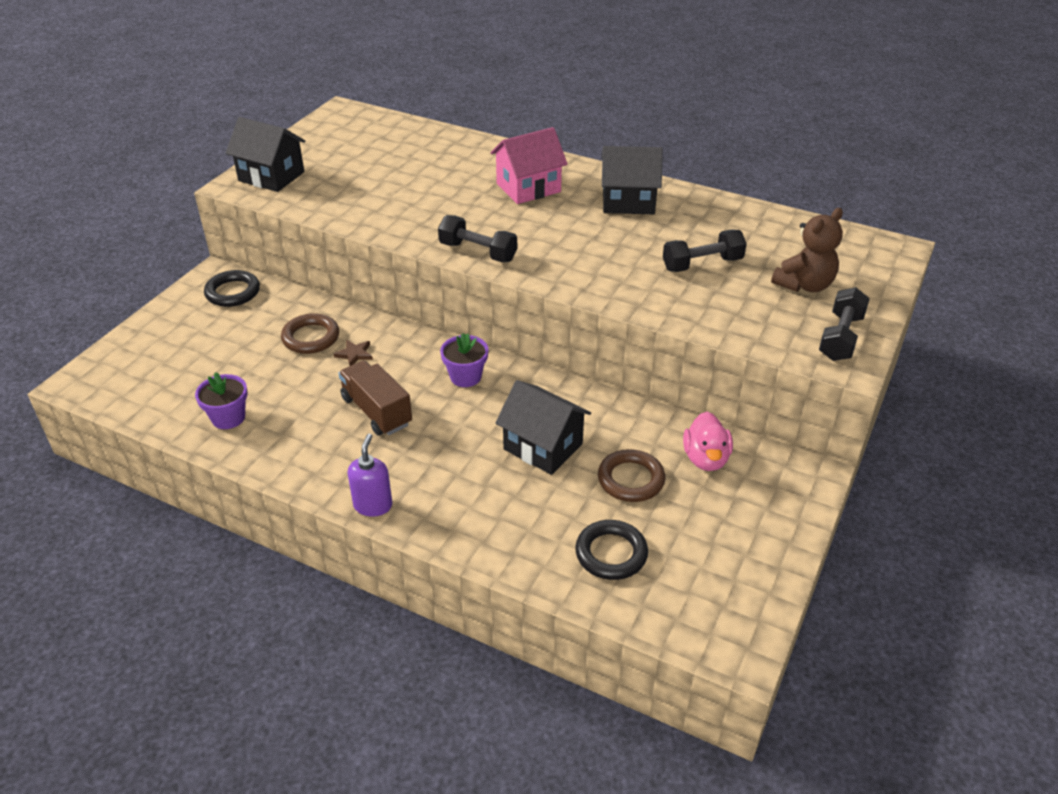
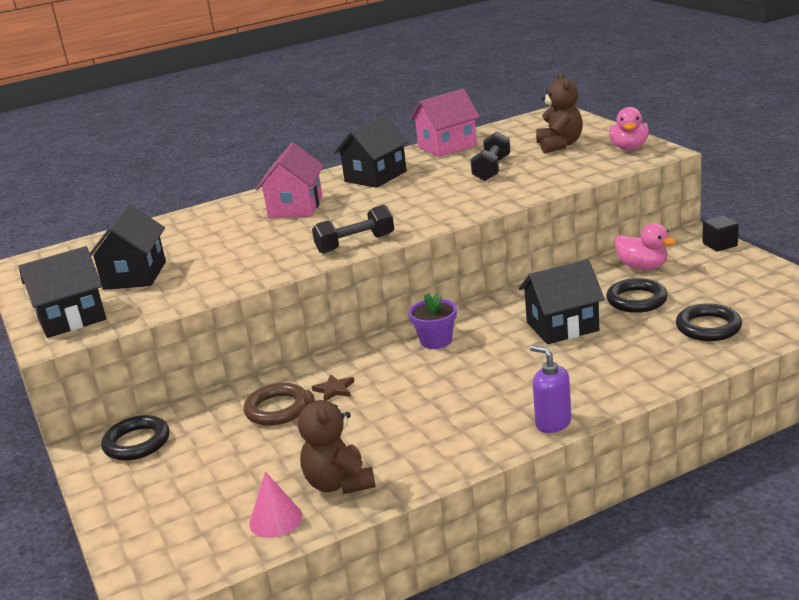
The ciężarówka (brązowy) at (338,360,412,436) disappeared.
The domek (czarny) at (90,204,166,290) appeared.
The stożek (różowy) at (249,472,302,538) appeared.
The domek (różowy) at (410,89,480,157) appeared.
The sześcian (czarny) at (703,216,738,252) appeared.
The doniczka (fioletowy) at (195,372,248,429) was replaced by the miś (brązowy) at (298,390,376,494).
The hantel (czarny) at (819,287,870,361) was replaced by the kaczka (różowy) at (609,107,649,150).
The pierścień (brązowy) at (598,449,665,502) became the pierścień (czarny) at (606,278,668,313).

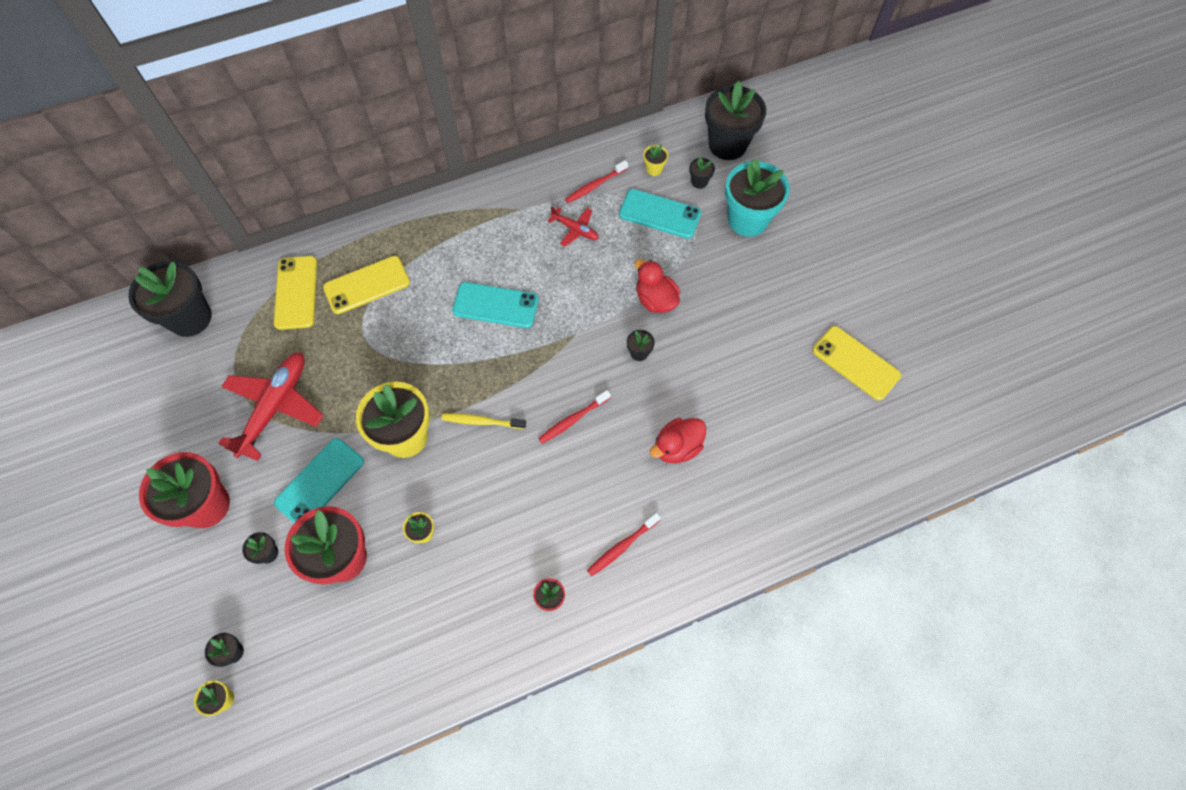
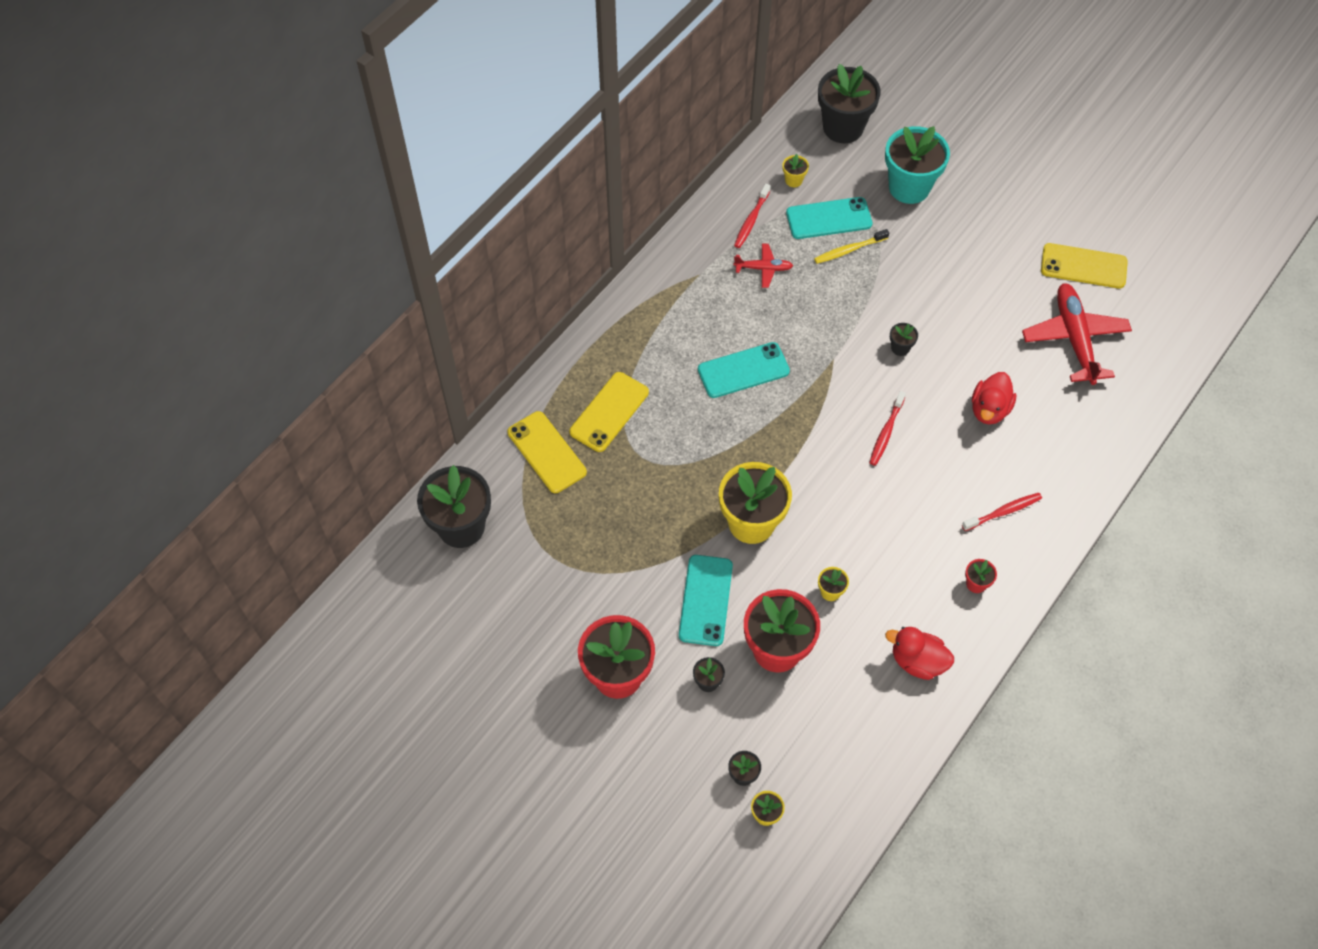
The doniczka (czarny) at (689,157,715,189) disappeared.
The samolot (czerwony) moved from (218,352,324,461) to (1022,283,1132,385).
The szczoteczka do zębów (żółty) moved from (442,413,526,429) to (814,229,889,264).
The kaczka (czerwony) moved from (635,259,680,313) to (885,627,954,680).
The szczoteczka do zębów (czerwony) at (587,513,661,576) turned 135 degrees counterclockwise.

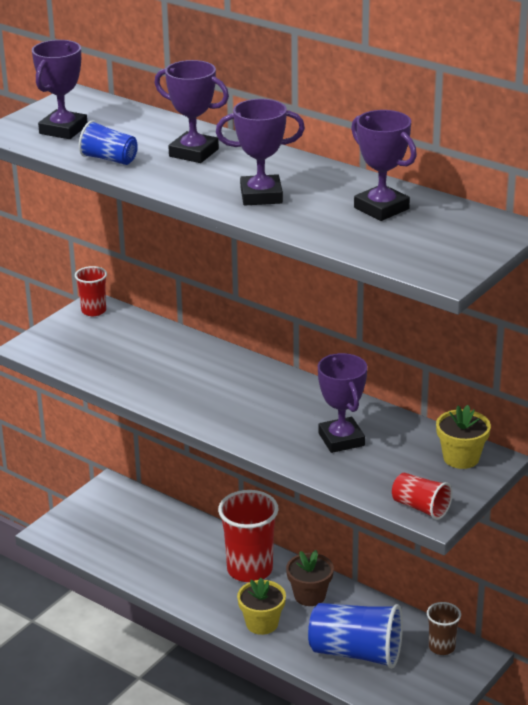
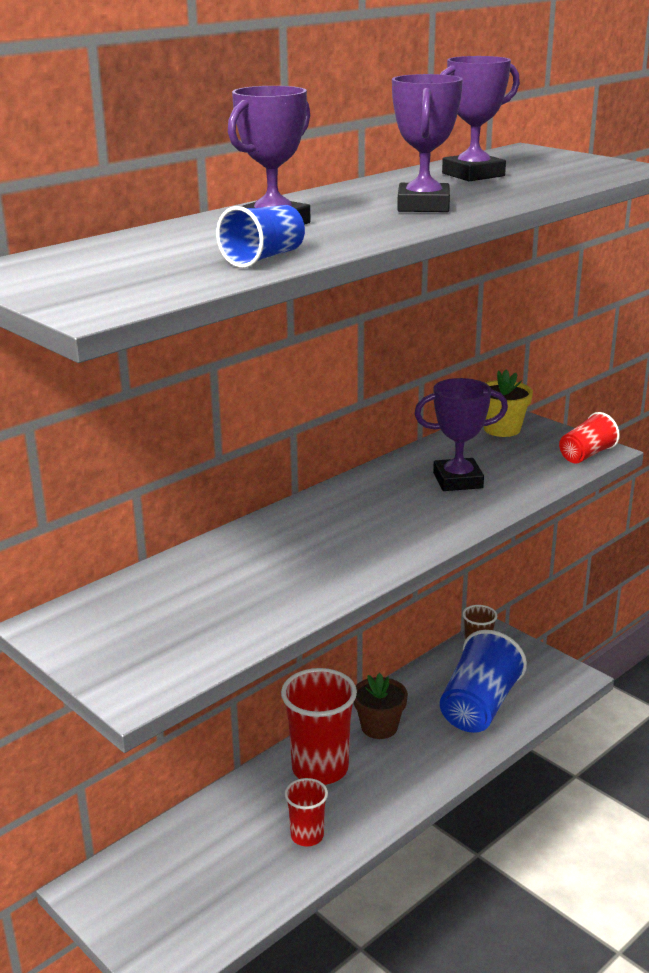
The puchar (fioletowy) at (32,40,88,139) disappeared.
The doniczka (żółty) at (237,578,286,635) disappeared.
The szklanka (czerwony) moved from (75,266,107,316) to (285,778,328,846).

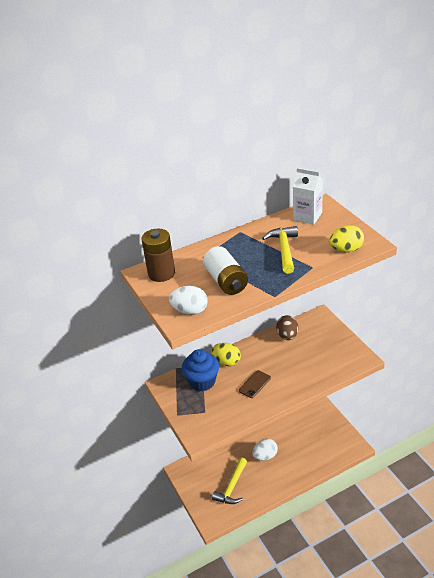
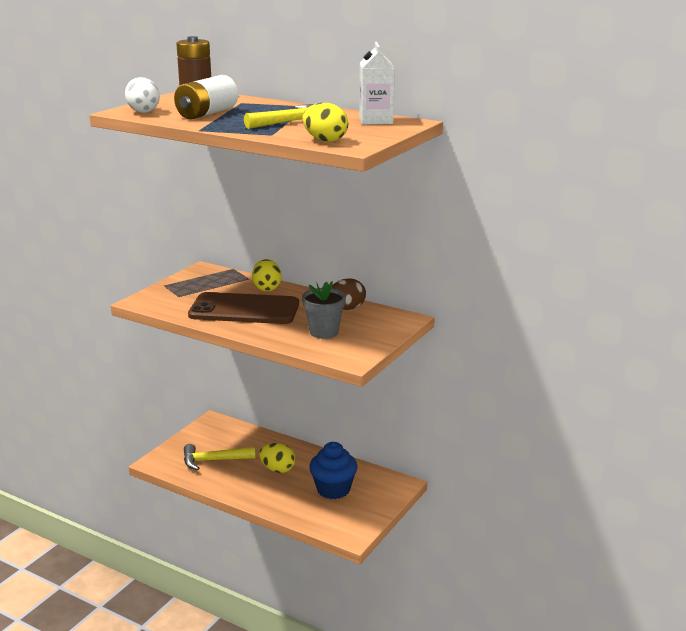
The doniczka (szary) at (302,281,346,339) appeared.
The muffinka (niebieski) moved from (182,349,219,391) to (309,442,358,499).
The jajko (biały) at (252,439,278,461) became the jajko (żółty) at (259,443,295,473).
The telefon (brązowy) at (239,370,271,398) changed to 2.30 times the size.

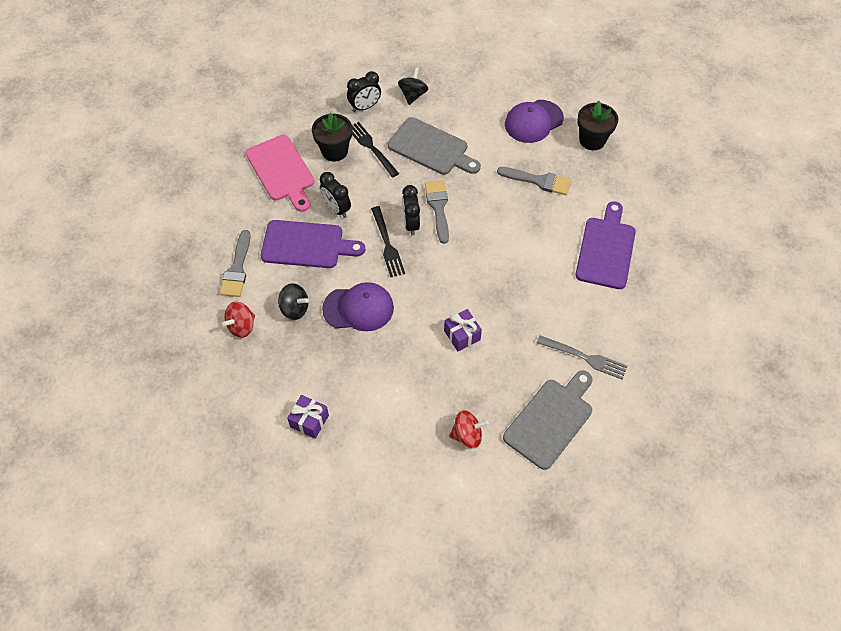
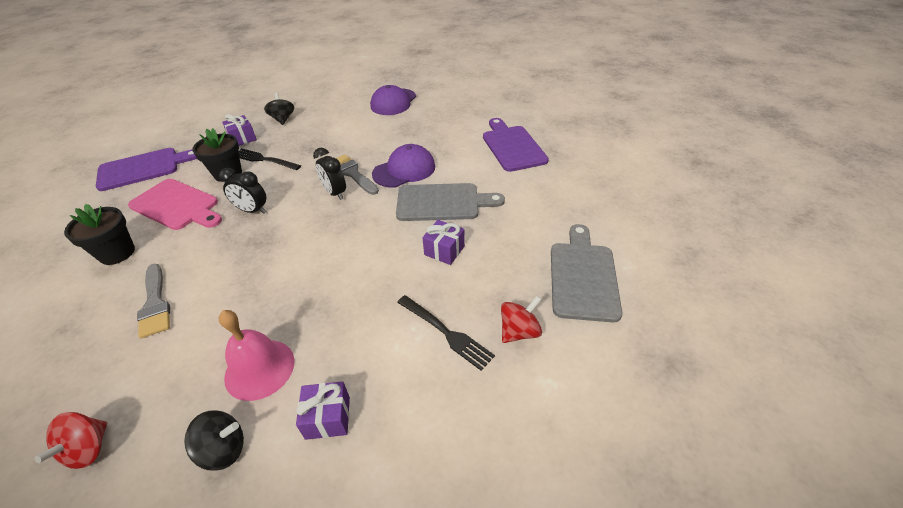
The pędzel (szary) at (497,167,571,195) disappeared.
The widelec (szary) at (537,335,627,380) disappeared.
The dzwonek (różowy) at (219,310,295,401) appeared.
The bączek (czerwony) moved from (222,302,255,338) to (35,412,107,469).
The deska do krojenia (fioletowy) moved from (261,220,365,268) to (96,148,197,191).
The bączek (czarny) moved from (278,283,309,320) to (184,410,244,471).
The czapka (fioletowy) moved from (322,282,394,331) to (372,144,435,187).
The widelec (czarny) moved from (371,206,405,277) to (397,295,495,371).
The deska do krojenia (szary) moved from (388,117,481,175) to (396,183,505,221).
The doniczka (czarny) moved from (577,101,618,150) to (64,204,135,265).
The budzik (czarny) at (347,71,381,112) was replaced by the prezent (fioletowy) at (222,114,257,146).

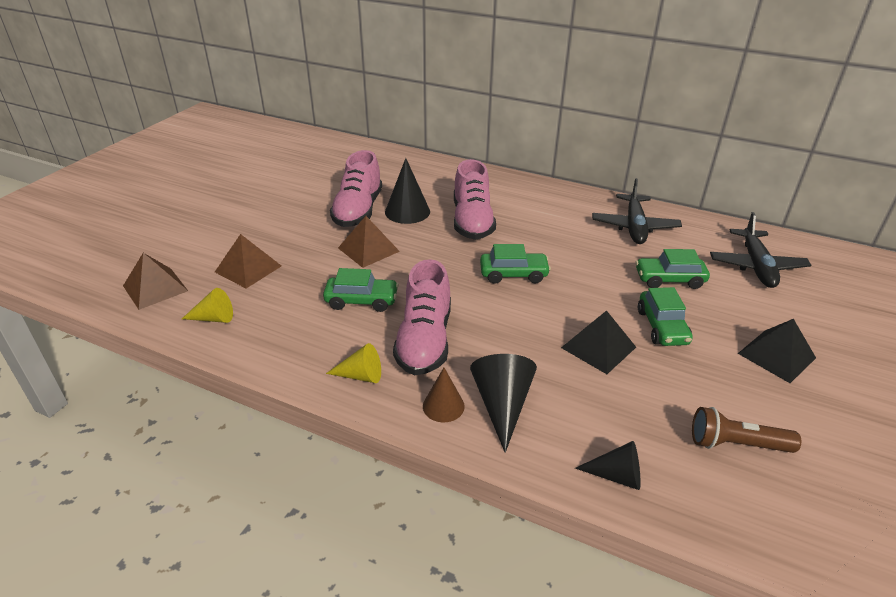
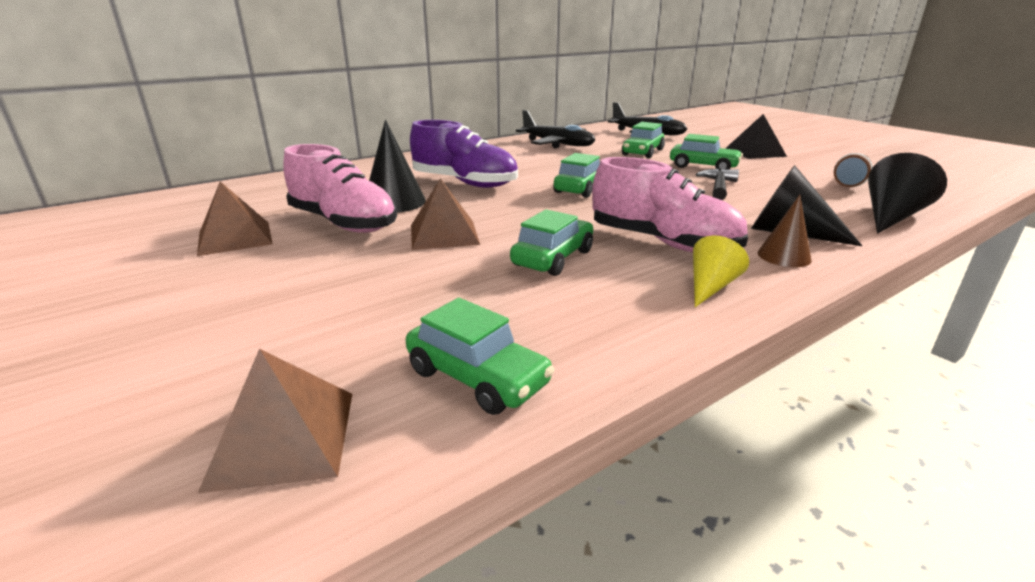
The piramida (brązowy) moved from (215,234,281,288) to (197,181,273,256).
The stożek (żółty) at (182,288,233,323) was replaced by the samochód (zielony) at (406,298,555,415).
The piramida (czarny) at (561,310,636,374) was replaced by the młotek (czarny) at (696,169,739,200).
The but (różowy) at (454,159,496,240) became the but (fioletowy) at (410,120,518,188).
The stożek (czarny) at (575,441,641,490) changed to 1.58 times the size.

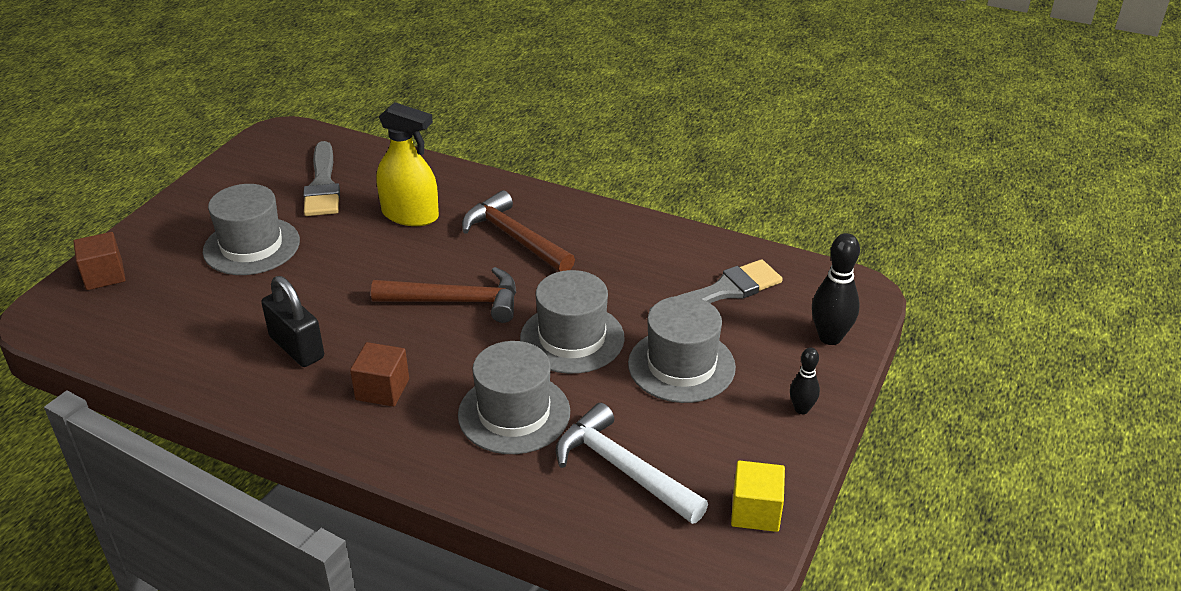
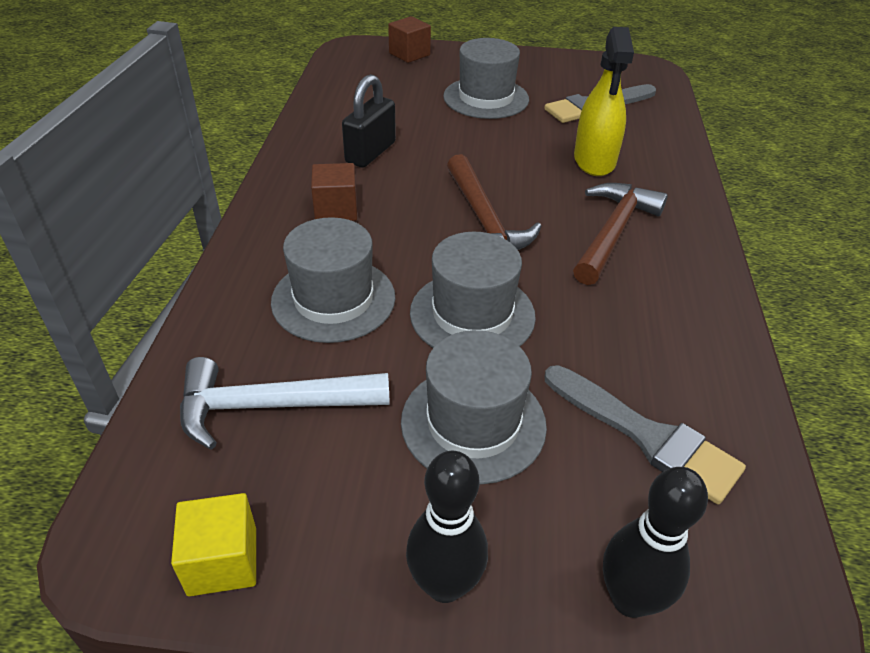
The młotek (biały) at (556,403,708,524) turned 120 degrees counterclockwise.
The kręgiel (czarny) at (790,347,820,414) changed to 1.69 times the size.

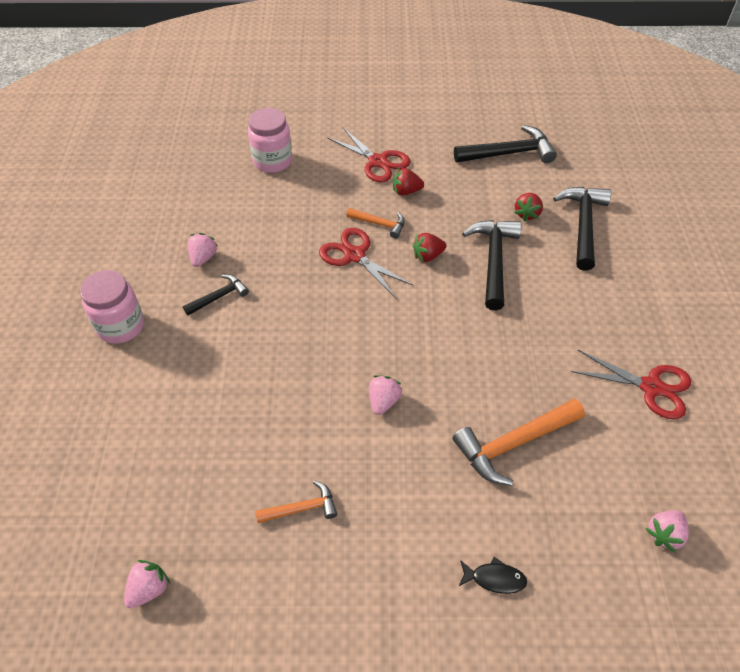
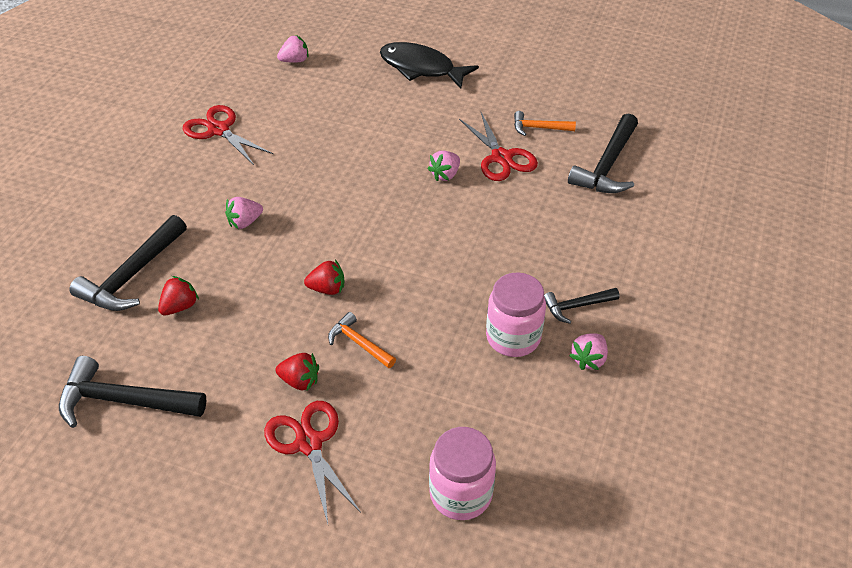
The młotek (pomarańczowy) at (453,398,585,486) disappeared.
The słoik (różowy) moved from (80,270,144,344) to (486,272,546,357).
The truskawka (różowy) moved from (124,560,170,608) to (225,197,263,229).
The nożyczki (czerwony) moved from (319,228,413,298) to (459,112,538,181).
The młotek (czarny) moved from (462,220,521,310) to (568,113,638,193).
The ryba (czarny) at (459,557,527,594) changed to 2.16 times the size.

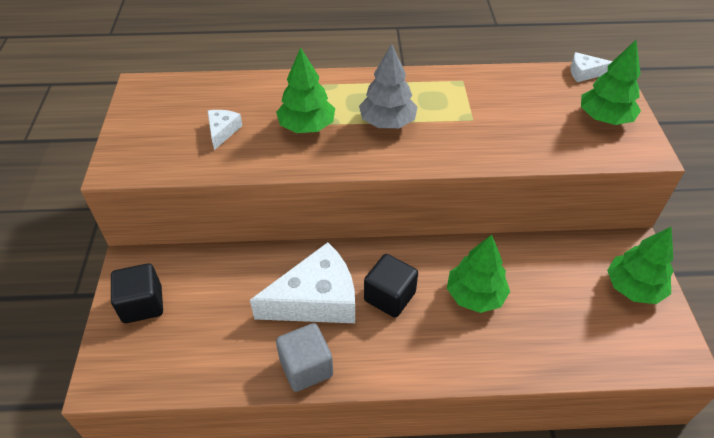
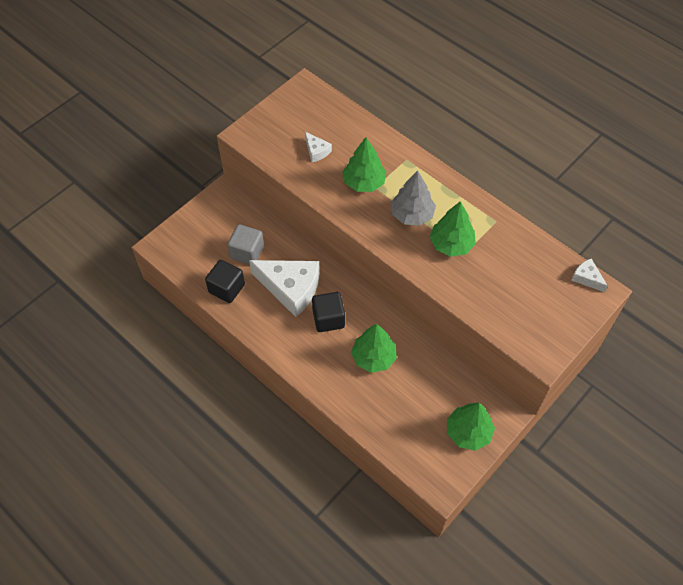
The sześcian (czarny) moved from (111,263,163,323) to (205,260,245,303).
The sześcian (szary) moved from (276,323,333,392) to (228,224,264,265).
The drzewko (zielony) moved from (581,40,641,125) to (430,201,476,257).
The ser (biały) at (207,110,243,150) turned 90 degrees clockwise.

